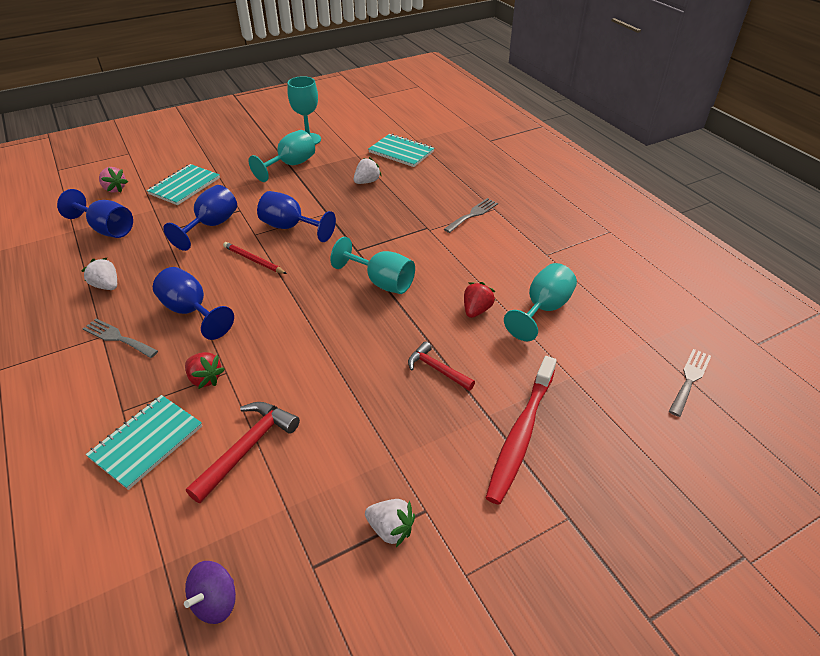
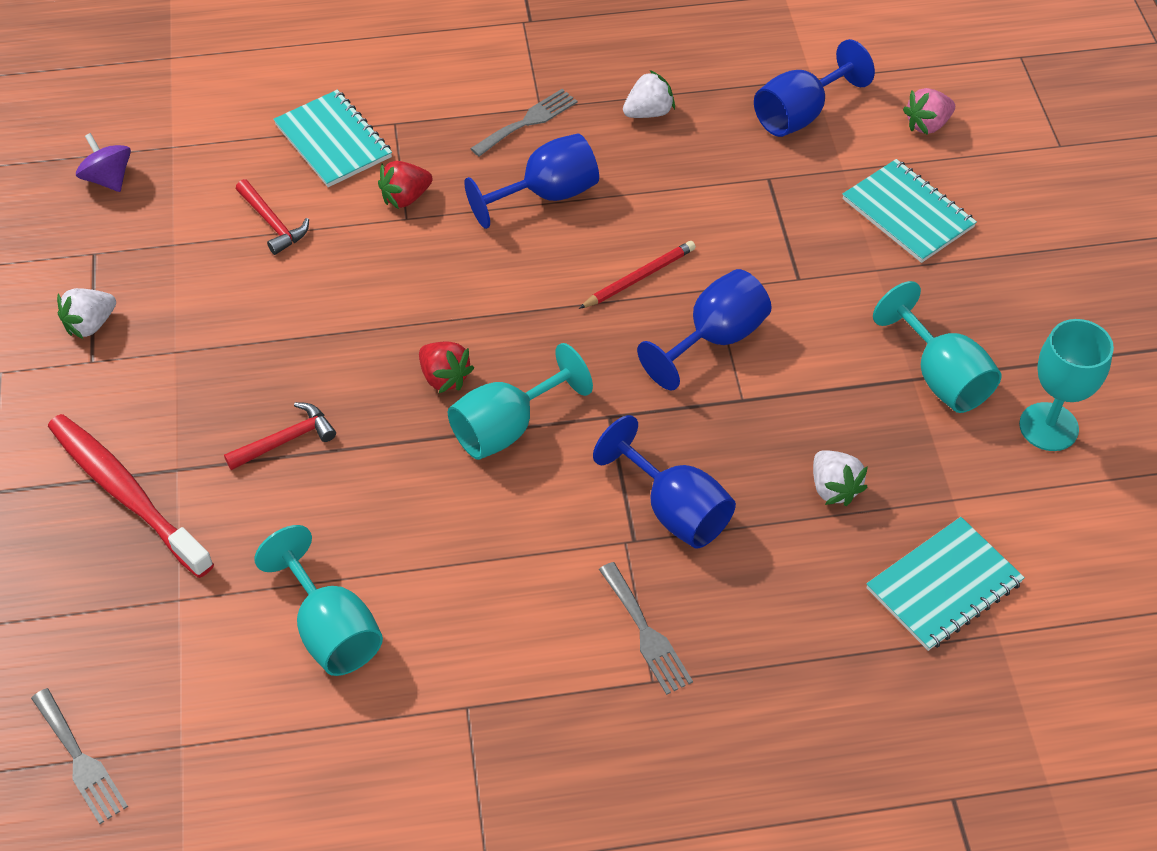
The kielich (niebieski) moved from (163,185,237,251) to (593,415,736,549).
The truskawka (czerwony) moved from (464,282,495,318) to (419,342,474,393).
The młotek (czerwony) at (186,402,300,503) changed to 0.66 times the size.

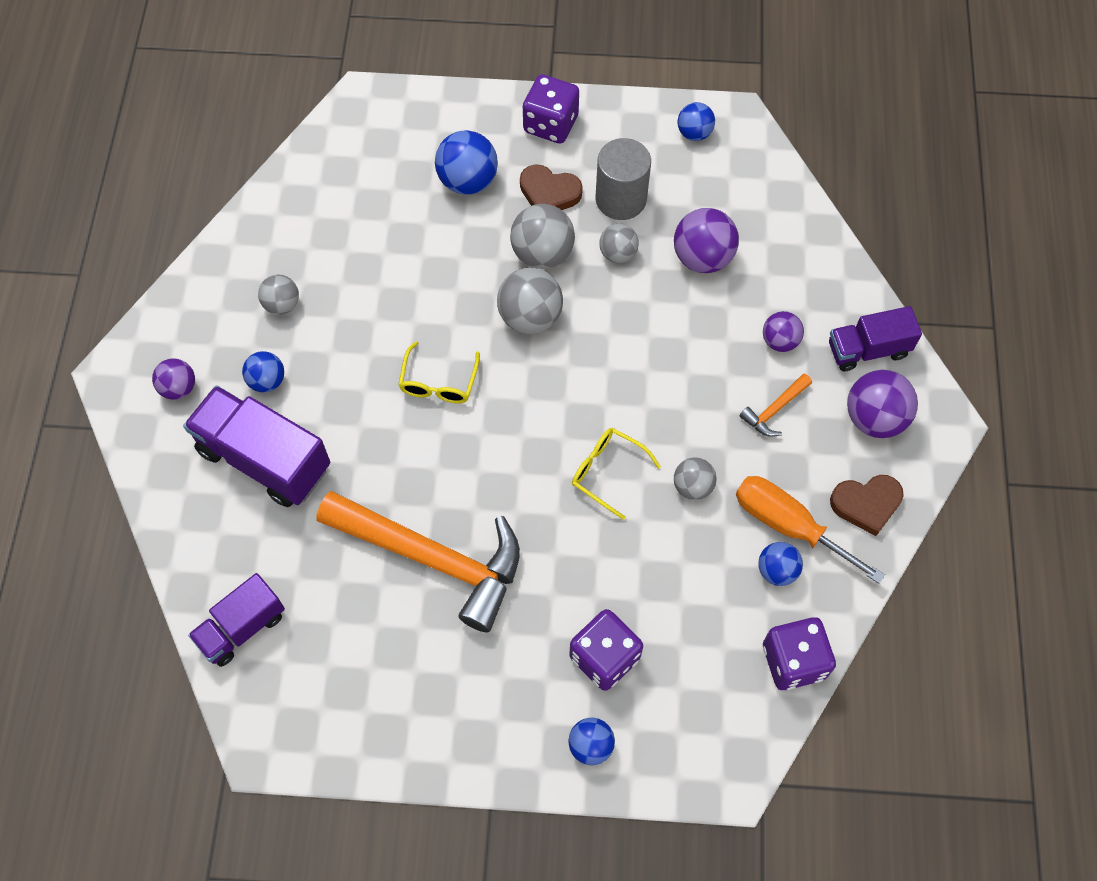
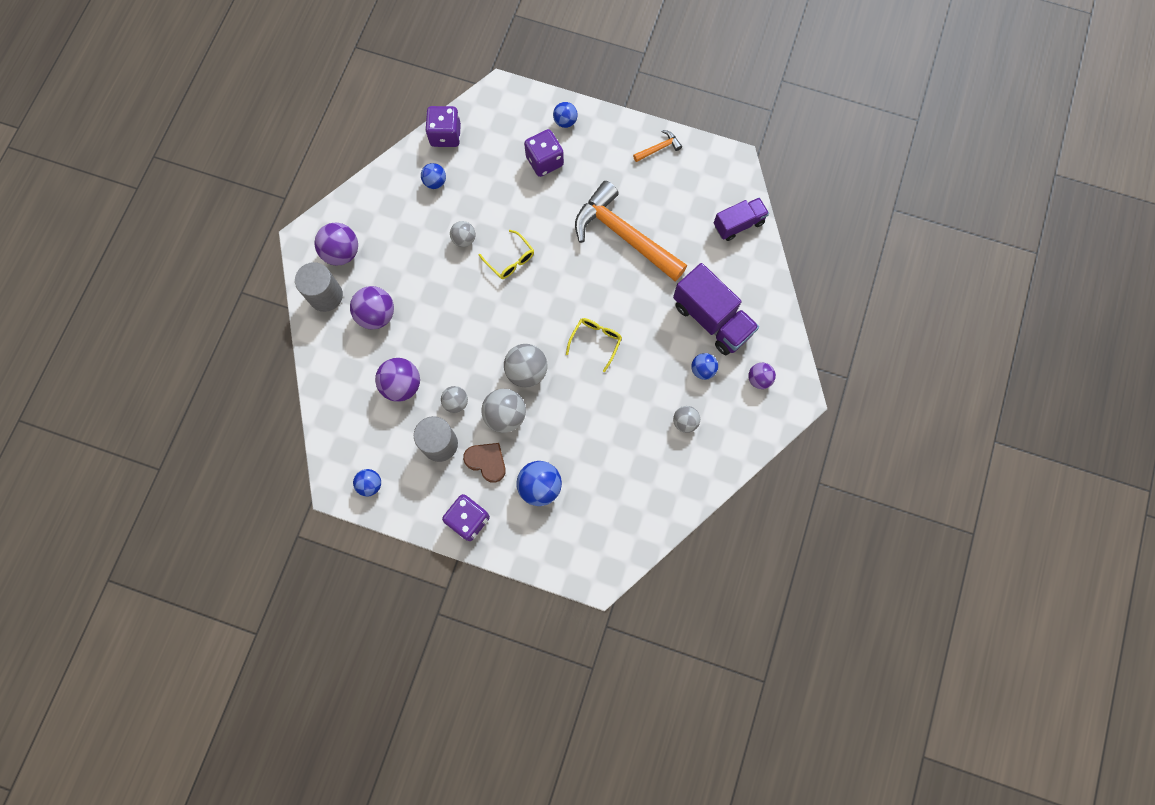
The śrubokręt (pomarańczowy) at (736,476,885,584) disappeared.
The serce (brązowy) at (830,475,904,536) disappeared.
The młotek (pomarańczowy) moved from (739,374,812,437) to (633,130,682,162).
The ciężarówka (fioletowy) at (829,306,922,372) was replaced by the walec (szary) at (295,262,343,312).
The piłka (fioletowy) at (763,311,804,352) changed to 1.63 times the size.

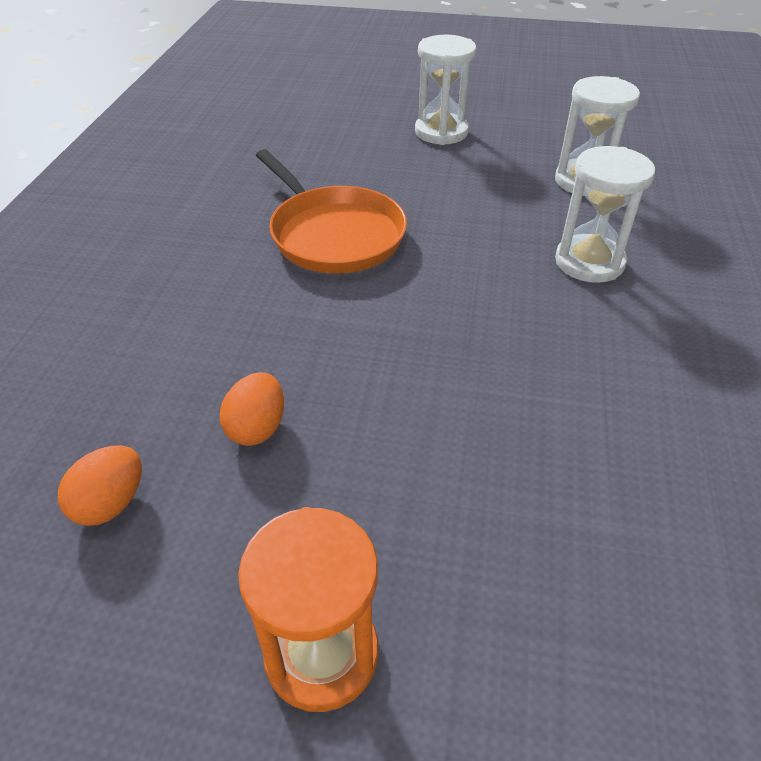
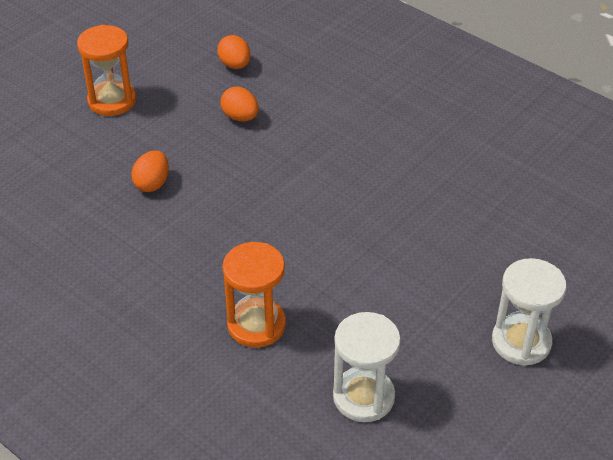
The patelnia (pomarańczowy) at (256,149,407,274) disappeared.
The jajko (pomarańczowy) at (131,150,169,192) appeared.
The klepsydra (biały) at (555,146,655,283) became the klepsydra (pomarańczowy) at (223,242,286,348).

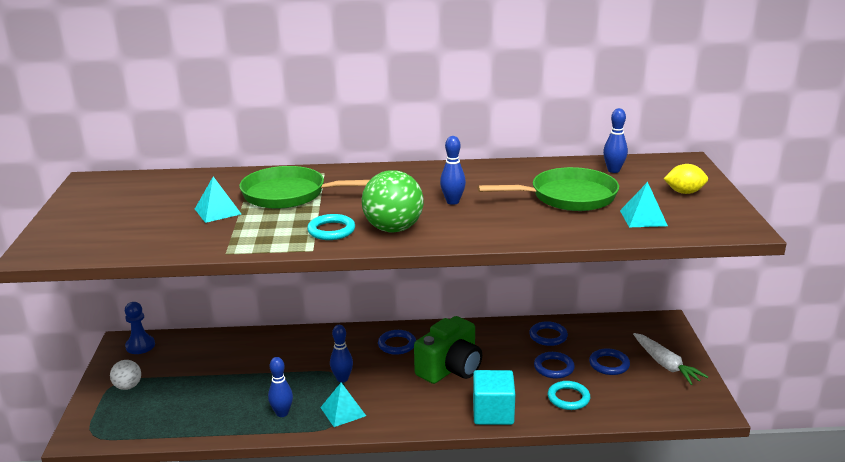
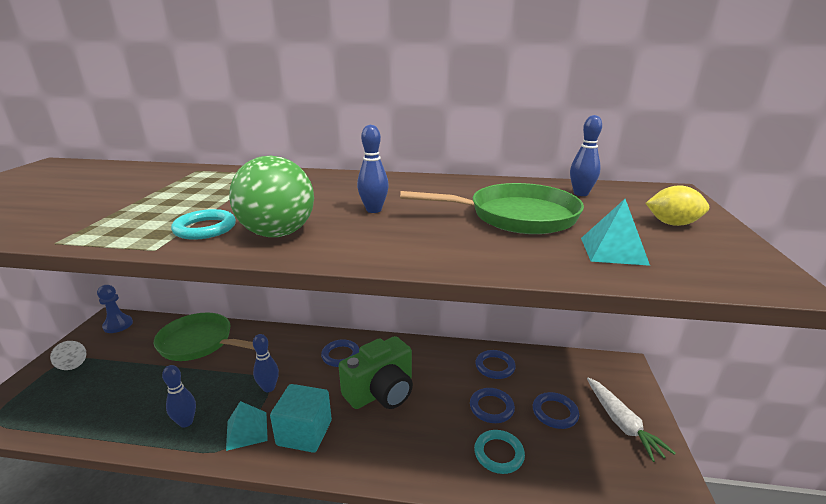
The piramida (turkusowy) at (195,177,241,223) disappeared.
The patelnia (zielony) moved from (239,166,370,209) to (154,313,255,361).
The sześcian (turkusowy) moved from (473,370,515,425) to (270,384,332,453).

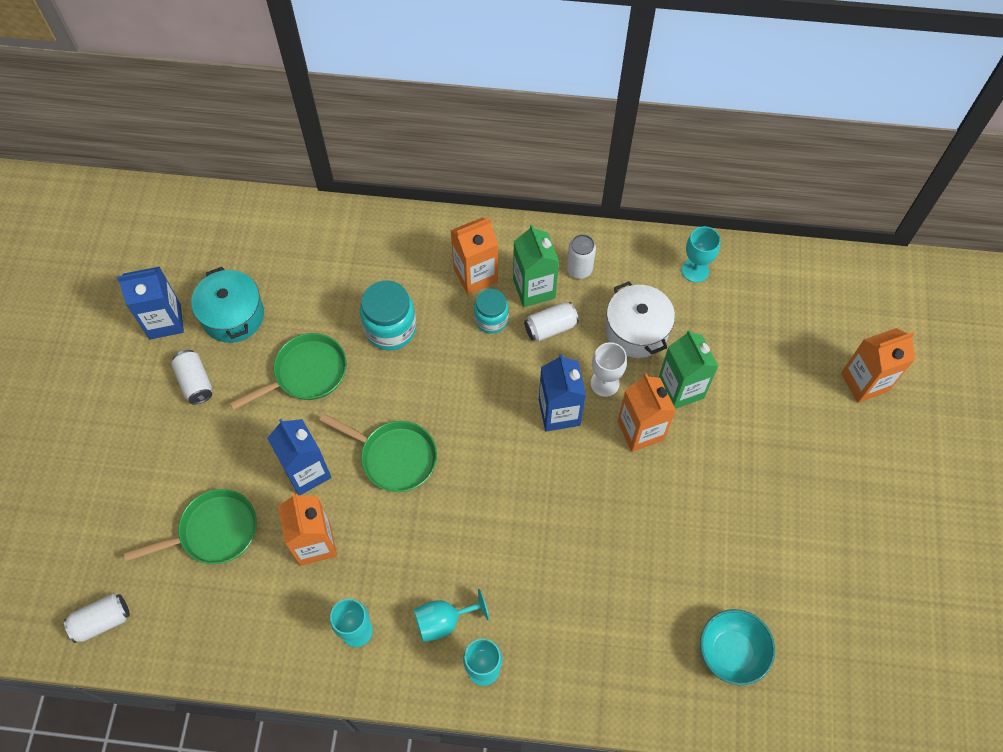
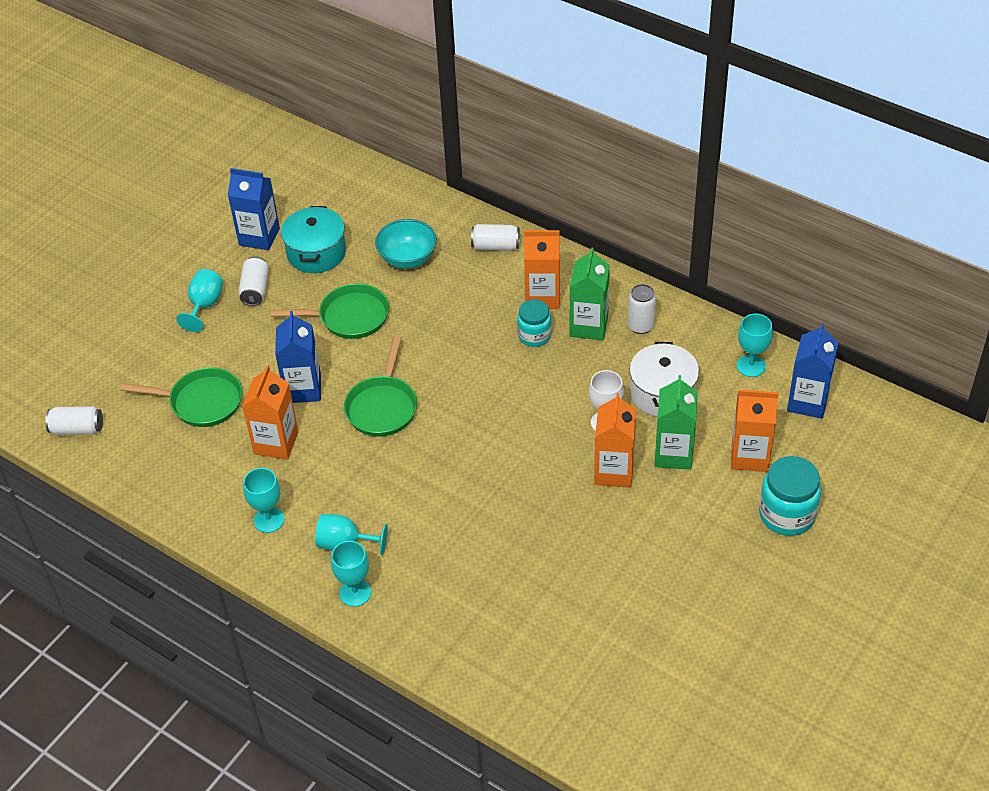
The kielich (turkusowy) at (176,269,223,332) appeared.
The słoik (turkusowy) moved from (360,280,416,350) to (759,456,822,536).
The puszka (biały) moved from (524,302,579,341) to (471,224,520,251).
The karton mleka (niebieski) moved from (539,354,586,431) to (787,323,839,419).
The miska (turkusowy) moved from (700,609,775,685) to (375,219,437,269).
The karton mleka (pomarańczowy) moved from (841,328,915,403) to (731,390,779,472).
The patelnia (zielony) at (319,413,437,492) turned 45 degrees clockwise.

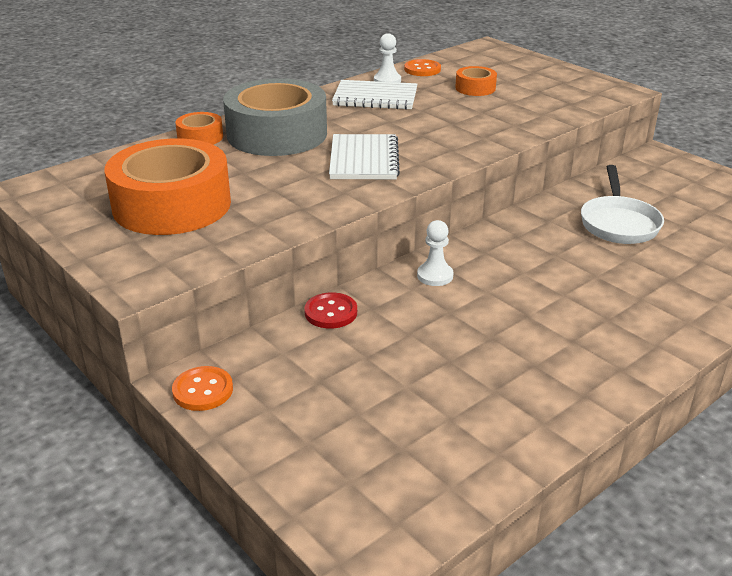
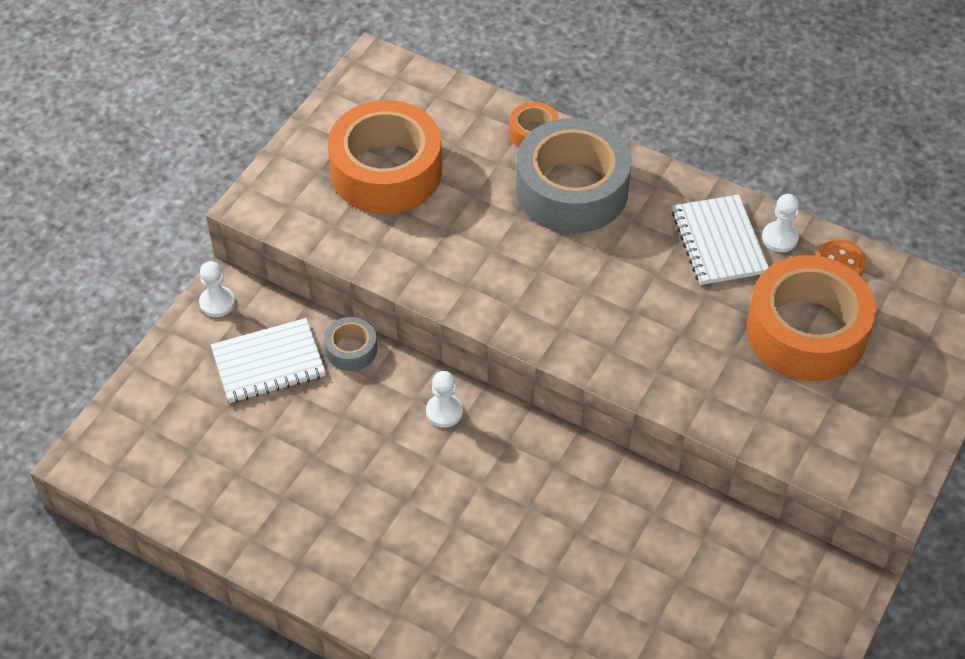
The patelnia (biały) at (581,165,664,244) disappeared.
The zeszyt (biały) moved from (329,134,400,179) to (211,318,326,403).
The guzik (pomarańczowy) at (172,366,233,411) was replaced by the pionek (biały) at (199,261,235,317).
The guzik (czerwony) at (304,293,357,328) was replaced by the taśma klejąca (szary) at (324,317,377,371).
The taśma klejąca (pomarańczowy) at (455,66,497,96) changed to 2.22 times the size.

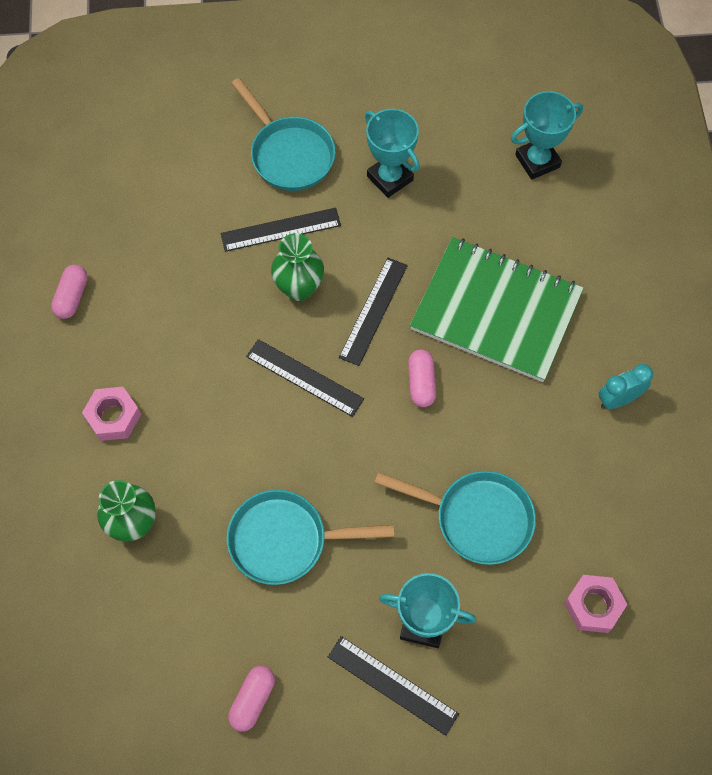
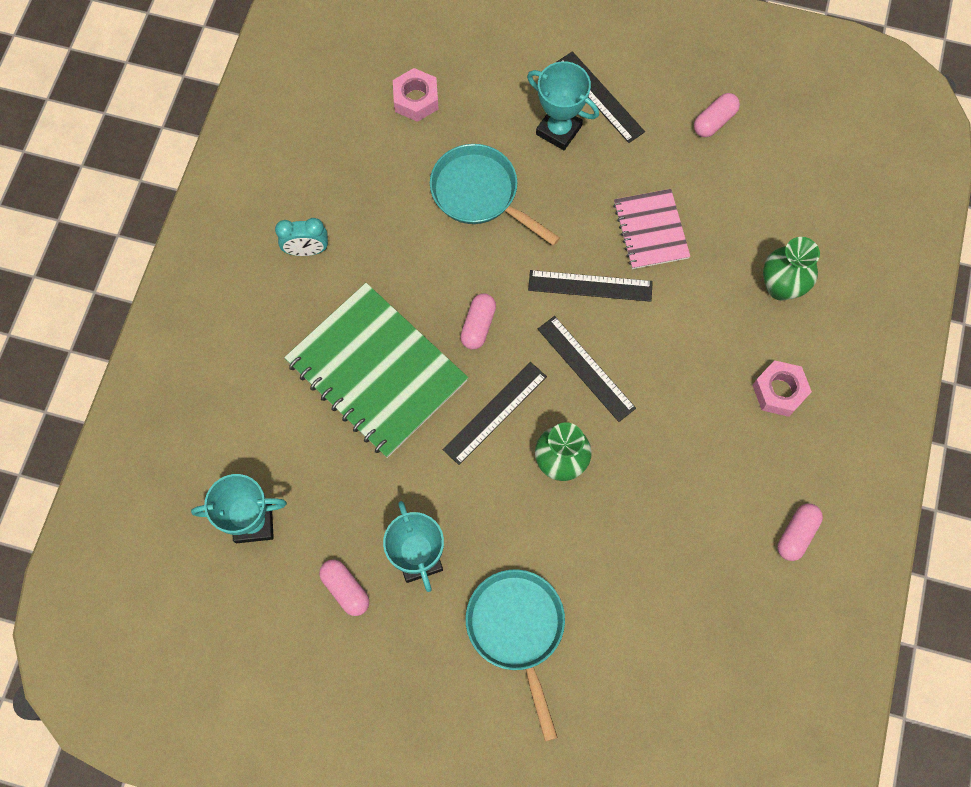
The kapsułka (różowy) at (319,559,369,616) appeared.
The linijka (czarny) moved from (220,208,341,252) to (528,270,653,302).
The patelnia (turkusowy) at (227,490,394,585) was replaced by the zeszyt (różowy) at (613,189,691,269).

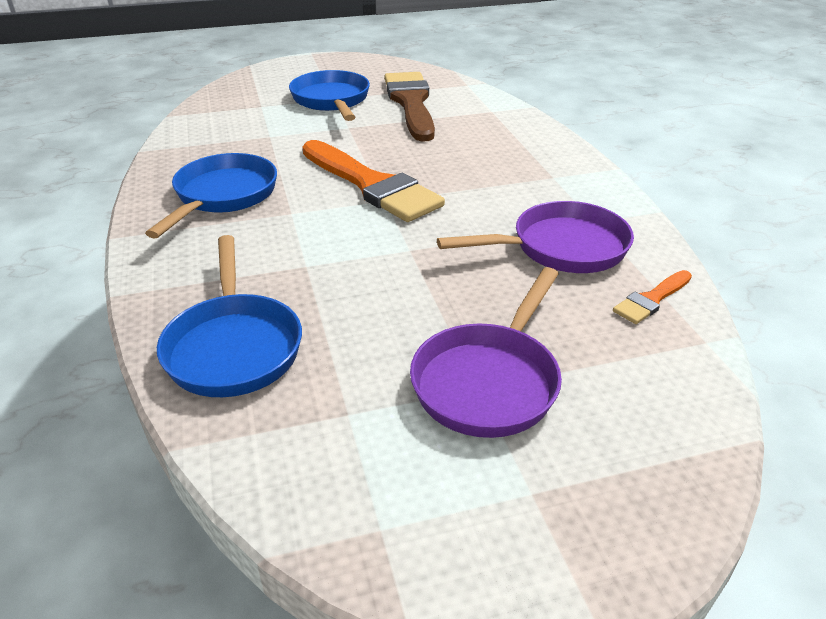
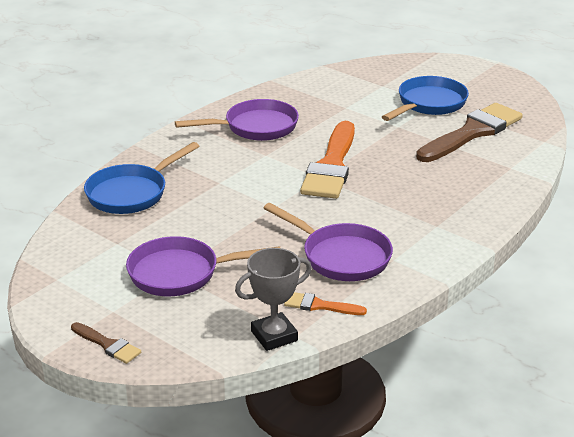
The pędzel (brązowy) at (71,322,141,364) appeared.
The puchar (szary) at (235,248,312,351) appeared.
The patelnia (niebieski) at (145,153,277,239) became the patelnia (fioletowy) at (175,99,299,141).

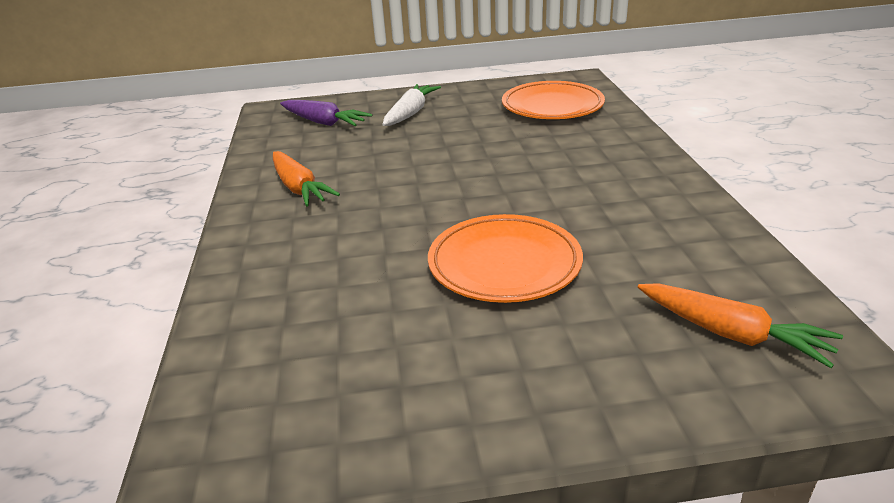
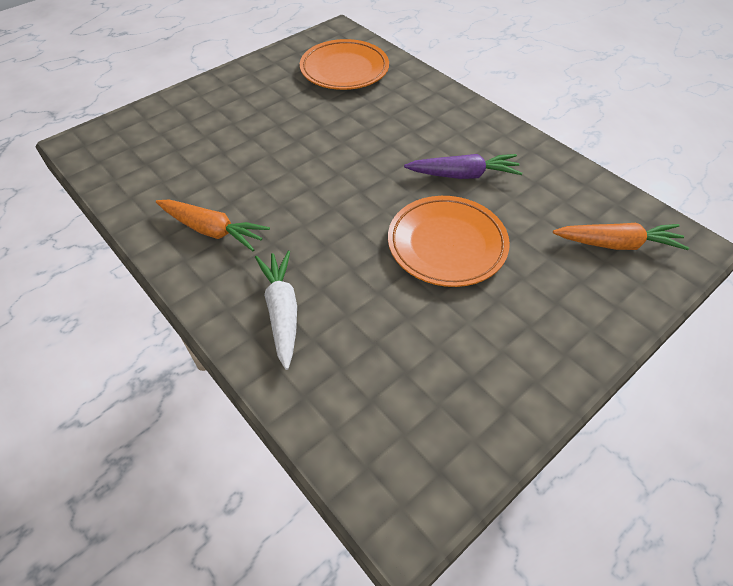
The marchewka (fioletowy) moved from (280,100,372,126) to (404,154,522,179).
The marchewka (biały) moved from (382,84,441,126) to (255,251,297,370).

